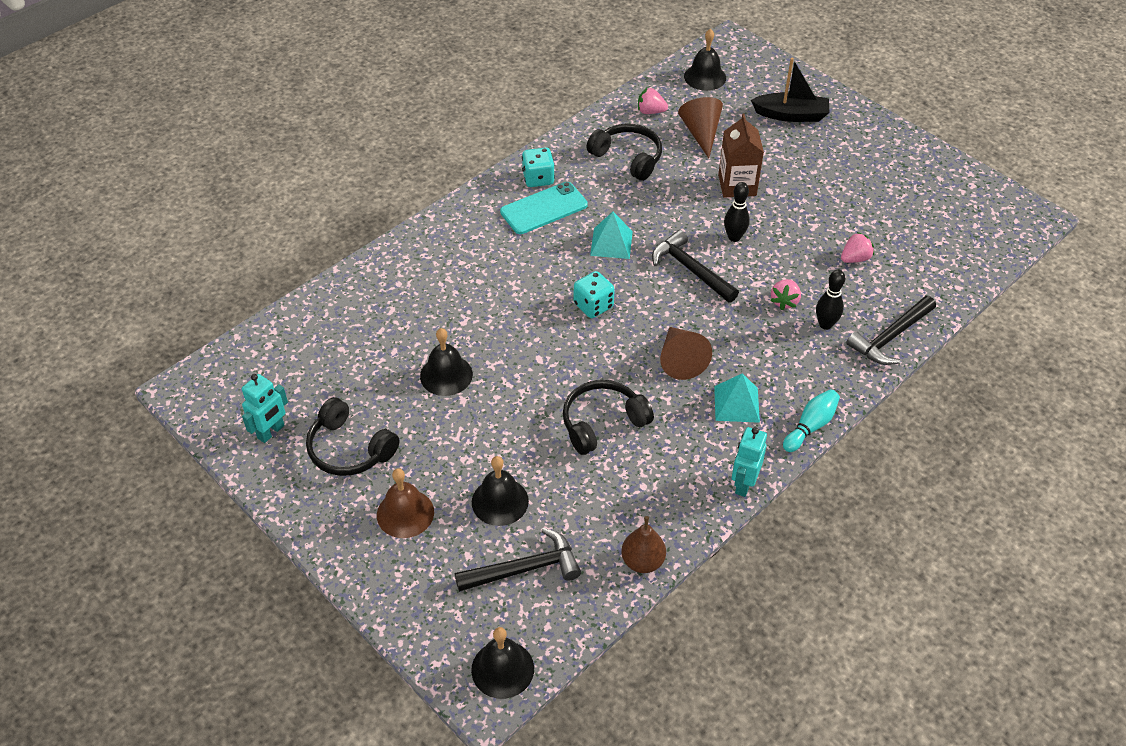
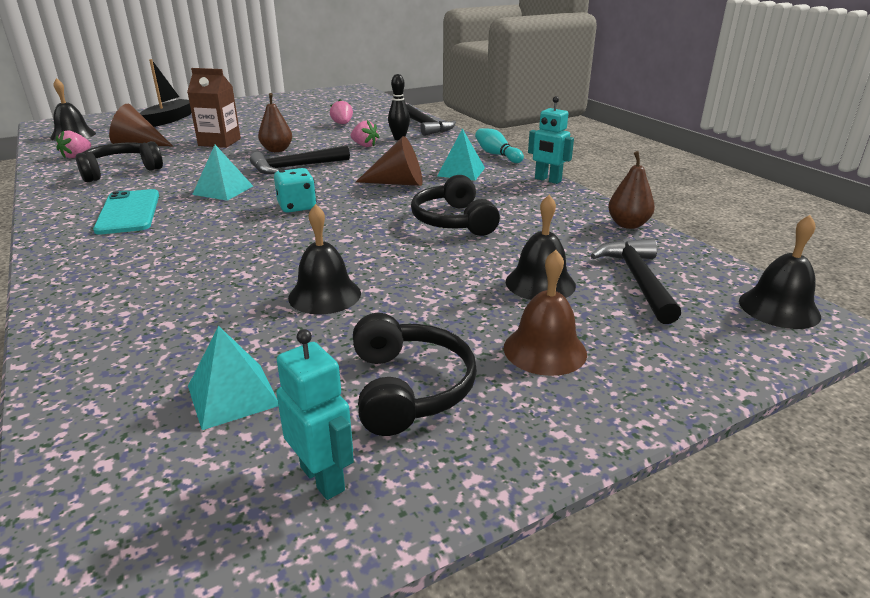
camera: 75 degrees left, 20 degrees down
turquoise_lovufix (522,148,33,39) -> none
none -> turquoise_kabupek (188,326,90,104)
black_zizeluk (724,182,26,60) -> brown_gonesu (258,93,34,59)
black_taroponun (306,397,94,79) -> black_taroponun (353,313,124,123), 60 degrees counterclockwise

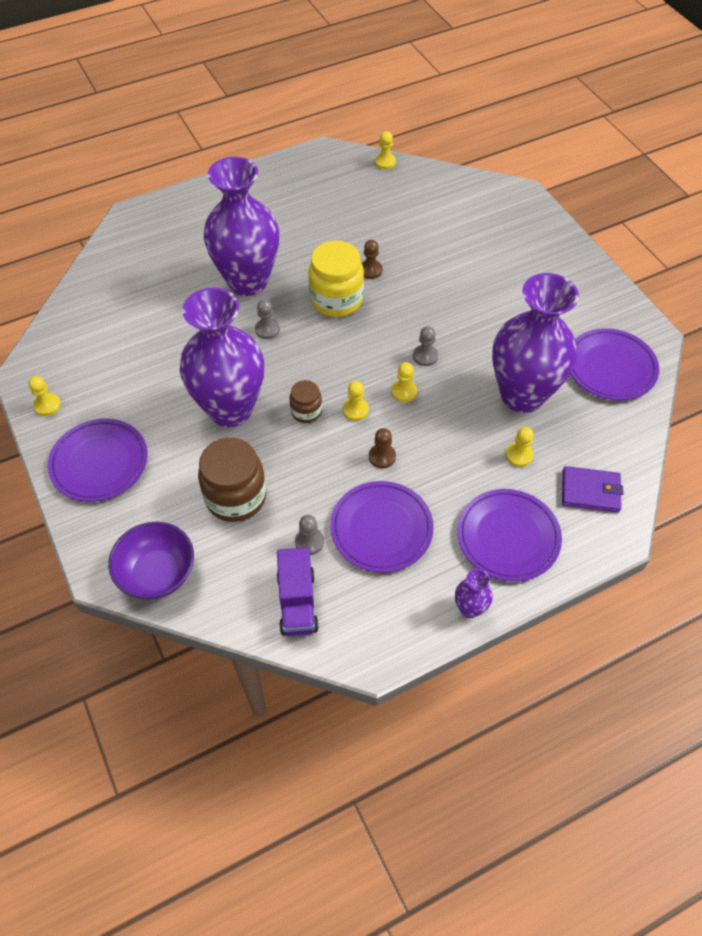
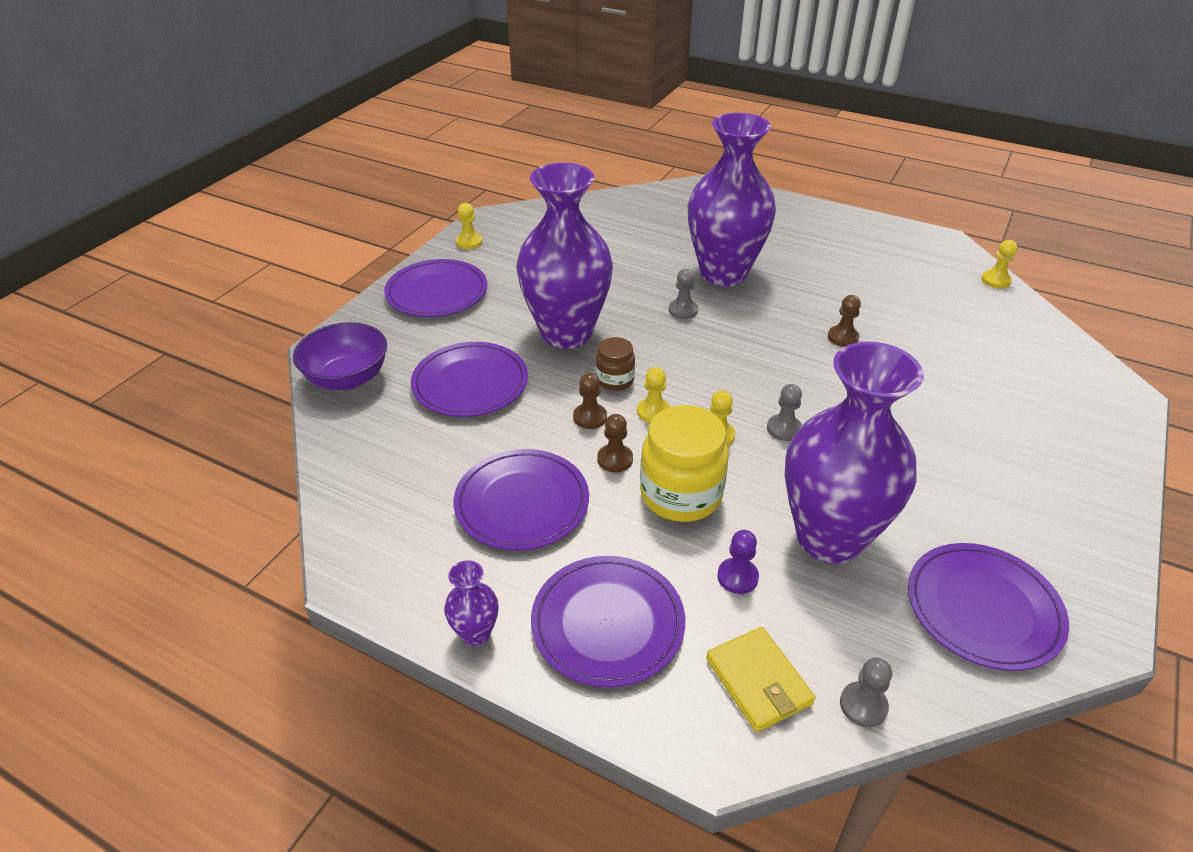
camera: 55 degrees right, 15 degrees down
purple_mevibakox (277,547,42,89) -> none
none -> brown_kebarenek (573,373,34,56)
grey_kebarenek (295,515,29,40) -> grey_kebarenek (840,658,52,69), move
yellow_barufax (308,241,56,76) -> yellow_barufax (640,405,89,117), move
brown_barufax (198,438,68,84) -> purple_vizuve (411,342,117,75)
yellow_kebarenek (506,427,28,40) -> purple_kebarenek (717,530,42,64)
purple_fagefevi (562,466,61,47) -> yellow_fagefevi (706,627,110,105)

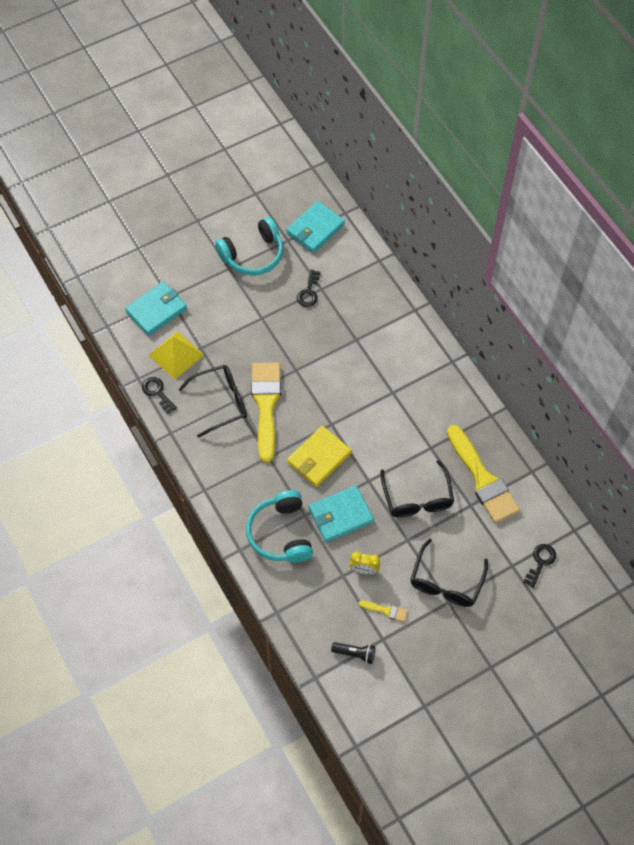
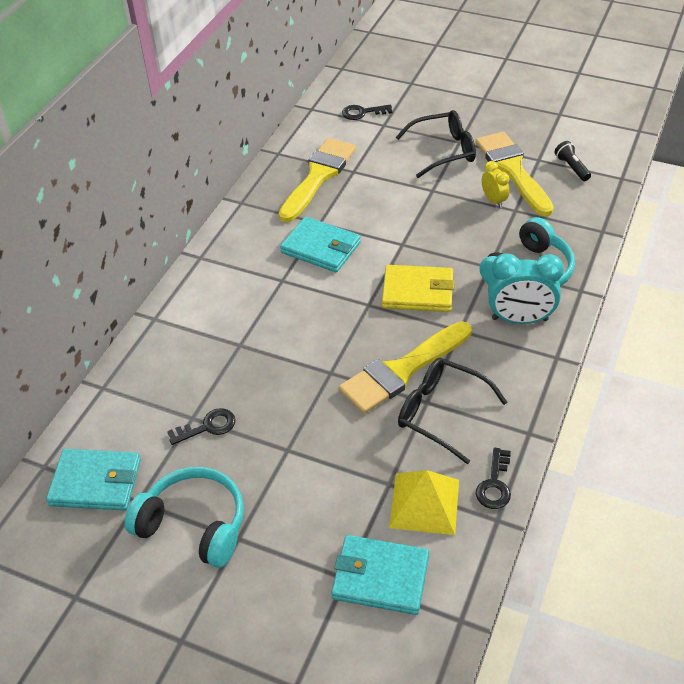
camera: 125 degrees left, 15 degrees down
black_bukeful (381,460,73,58) -> none
none -> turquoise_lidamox (488,253,76,71)
turquoise_fagefevi (309,485,65,57) -> turquoise_fagefevi (280,217,81,55), move
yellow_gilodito (359,600,49,22) -> yellow_gilodito (475,132,79,84), x2.42

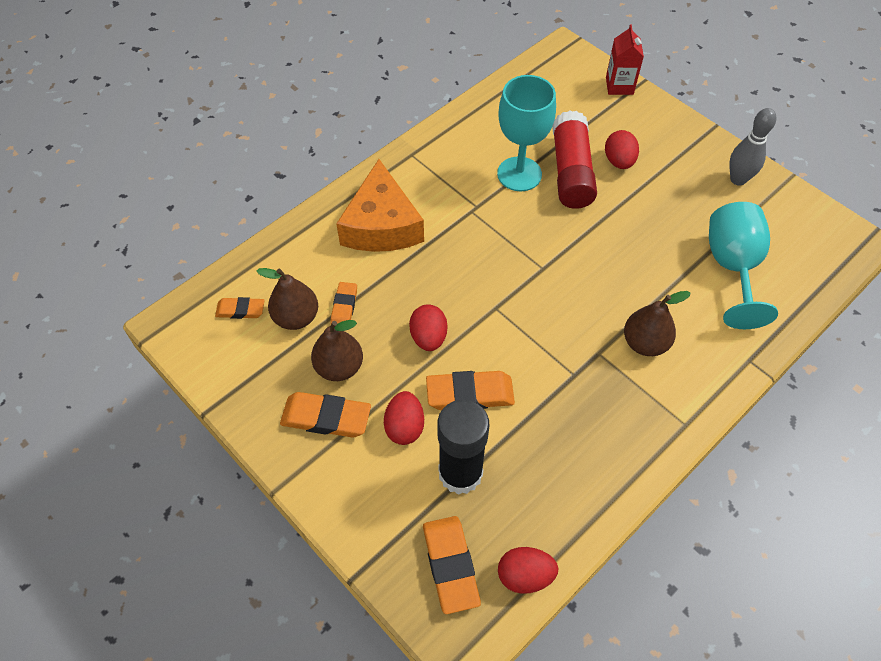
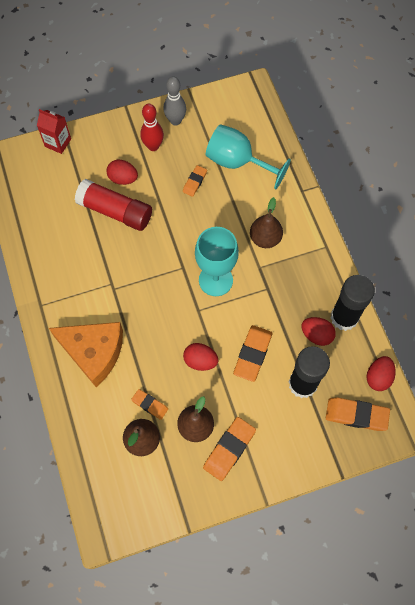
camera: 65 degrees left, 10 degrees up
none -> red_zizeluk (140,104,24,47)
none -> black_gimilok (331,275,44,56)
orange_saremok (215,297,50,22) -> orange_saremok (183,165,24,32), move
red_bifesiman (384,391,40,54) -> red_bifesiman (301,317,35,29), move
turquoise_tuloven (497,75,59,116) -> turquoise_tuloven (195,227,44,69), move

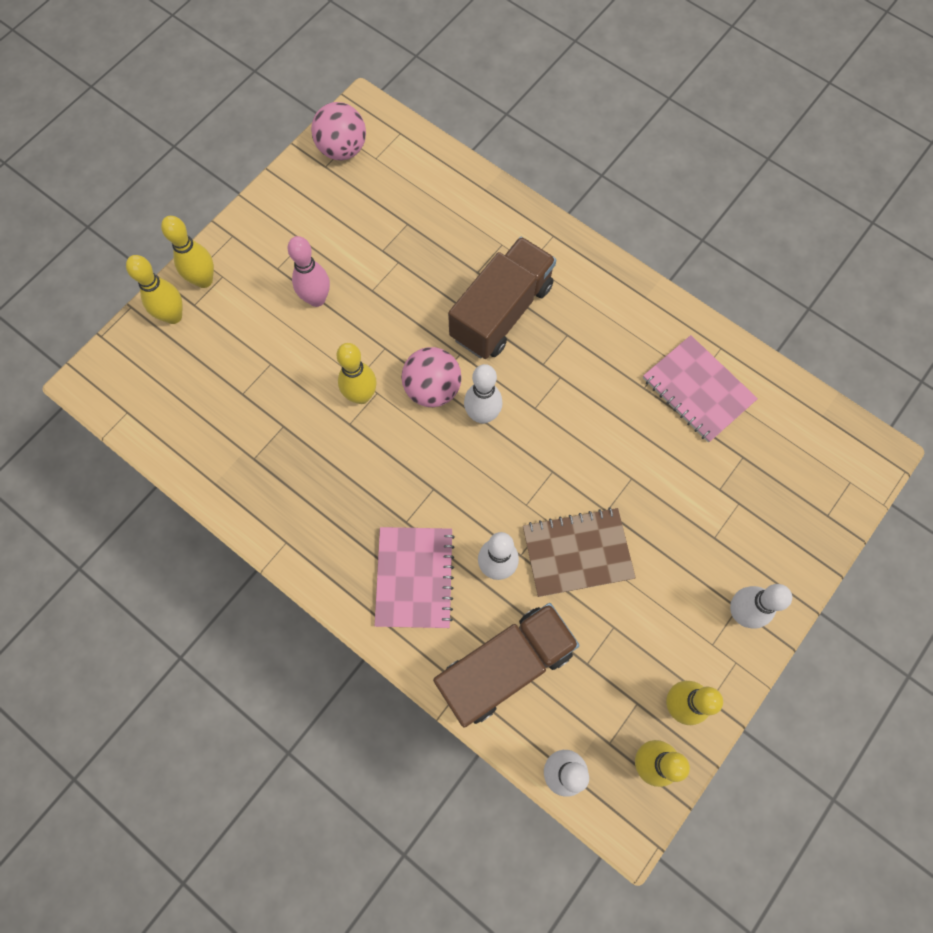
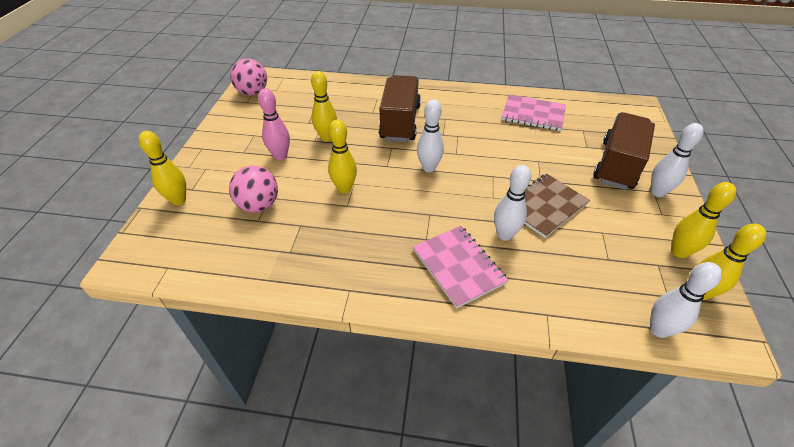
camera: 30 degrees left, 25 degrees down
yellow_zizeluk (161,216,53,72) -> yellow_zizeluk (311,71,26,71), move
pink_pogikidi (401,347,61,60) -> pink_pogikidi (229,166,49,46), move
brown_mevibakox (433,603,147,125) -> brown_mevibakox (593,112,62,78), move

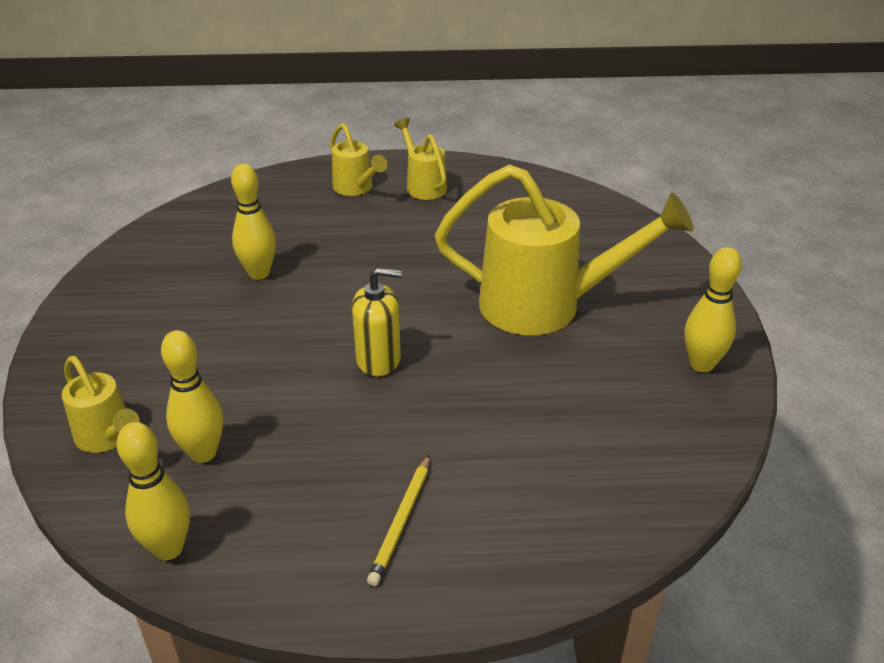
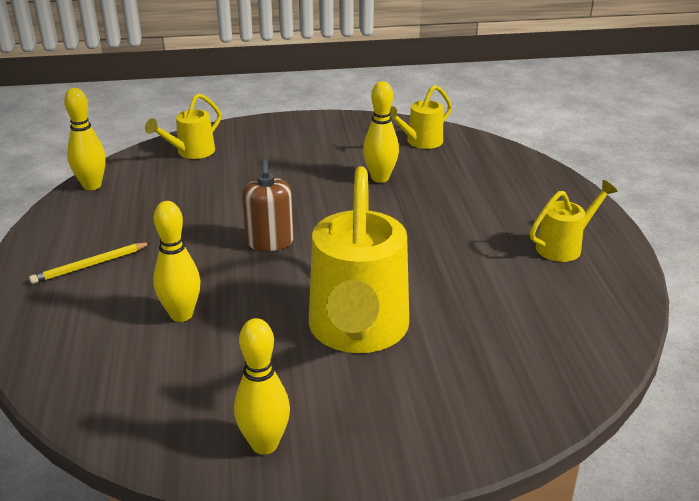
camera: 85 degrees right, 5 degrees down
yellow_zizeluk (161,330,62,133) -> yellow_zizeluk (153,201,47,121), move
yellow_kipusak (330,123,58,73) -> yellow_kipusak (390,85,62,64), move
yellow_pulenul (352,268,50,108) -> brown_pulenul (242,160,52,91)
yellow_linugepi (367,454,63,132) -> yellow_linugepi (29,242,122,42), 45 degrees counterclockwise

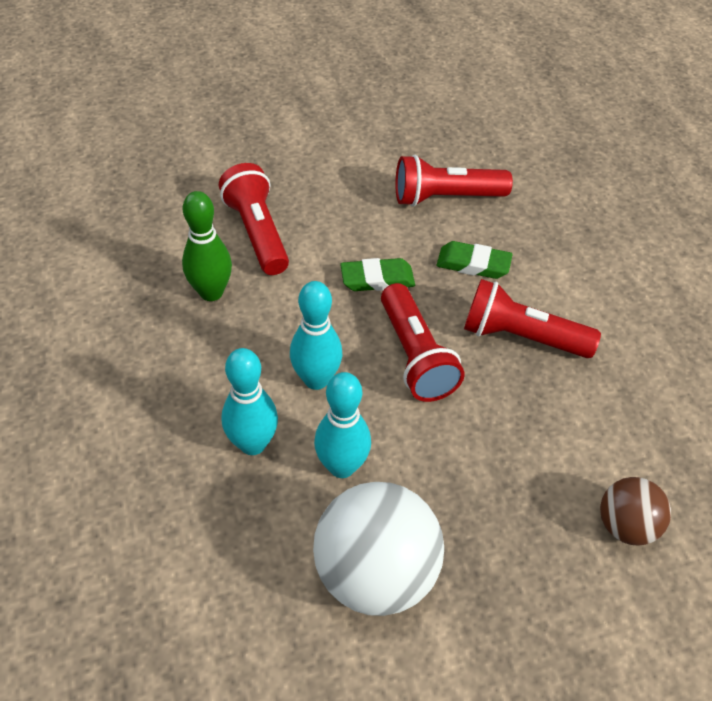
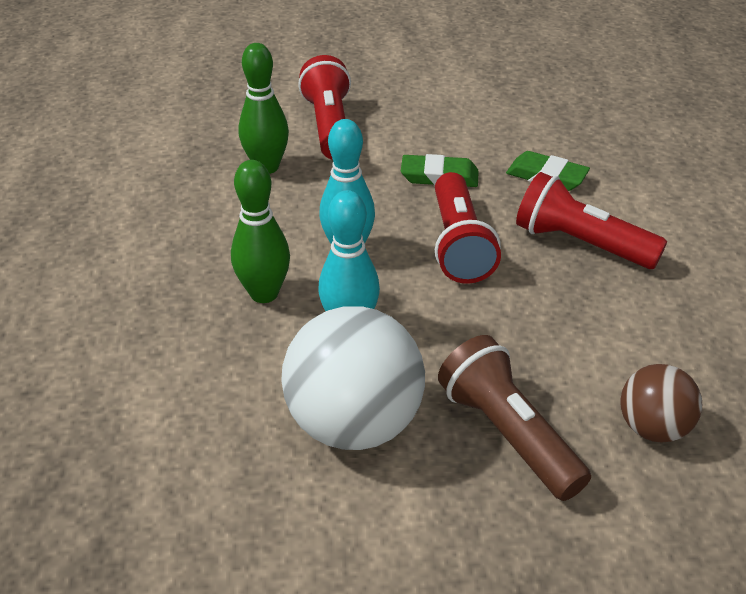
camera: 15 degrees right, 10 degrees down
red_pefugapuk (395,155,118,52) -> none
none -> brown_pefugapuk (438,335,153,166)
turquoise_zizeluk (222,348,56,107) -> green_zizeluk (231,160,59,143)

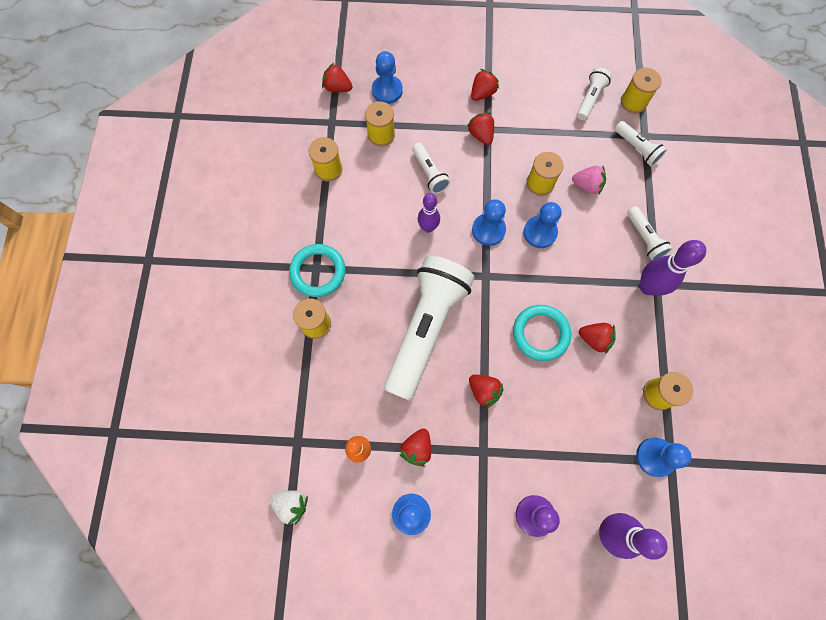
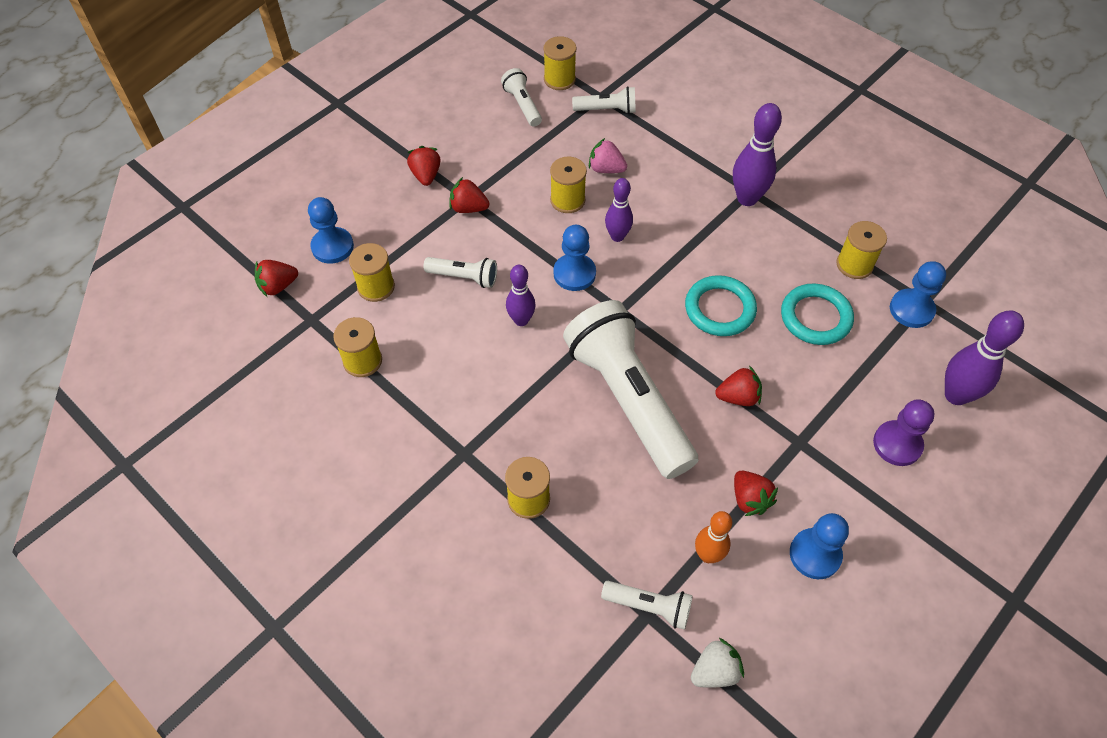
camera: 50 degrees left, 15 degrees down
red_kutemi (579,323,37,31) -> none
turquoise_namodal (289,244,57,53) -> turquoise_namodal (781,284,73,61), move
white_pefugapuk (627,206,45,55) -> white_pefugapuk (601,581,92,49), move
blue_kebarenek (523,202,38,46) -> purple_zizeluk (605,178,28,64)
pink_kutemi (572,166,34,29) -> pink_kutemi (589,138,38,35), 120 degrees counterclockwise

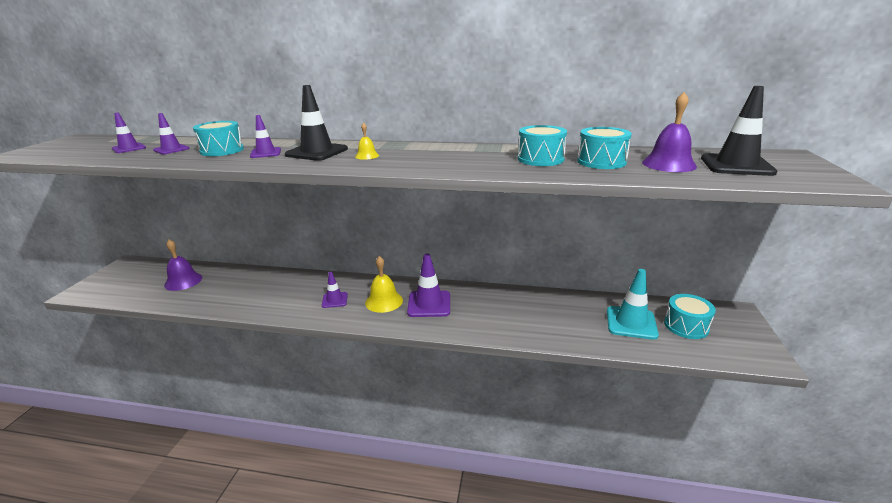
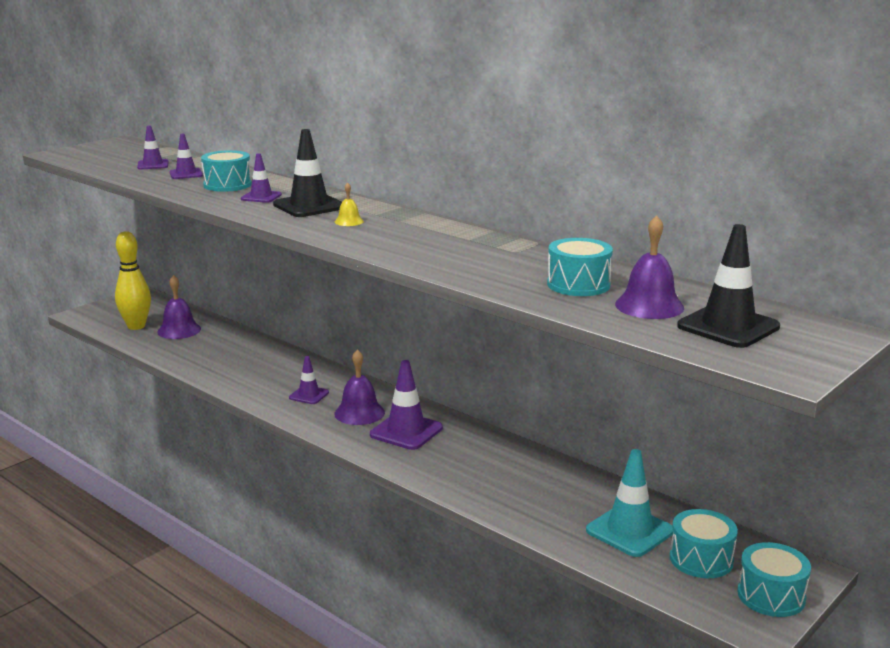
camera: 30 degrees right, 5 degrees down
none -> yellow_zizeluk (115,231,36,99)
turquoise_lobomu (518,125,49,41) -> turquoise_lobomu (737,542,74,75), move
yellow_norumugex (365,256,38,57) -> purple_norumugex (334,349,51,76)

